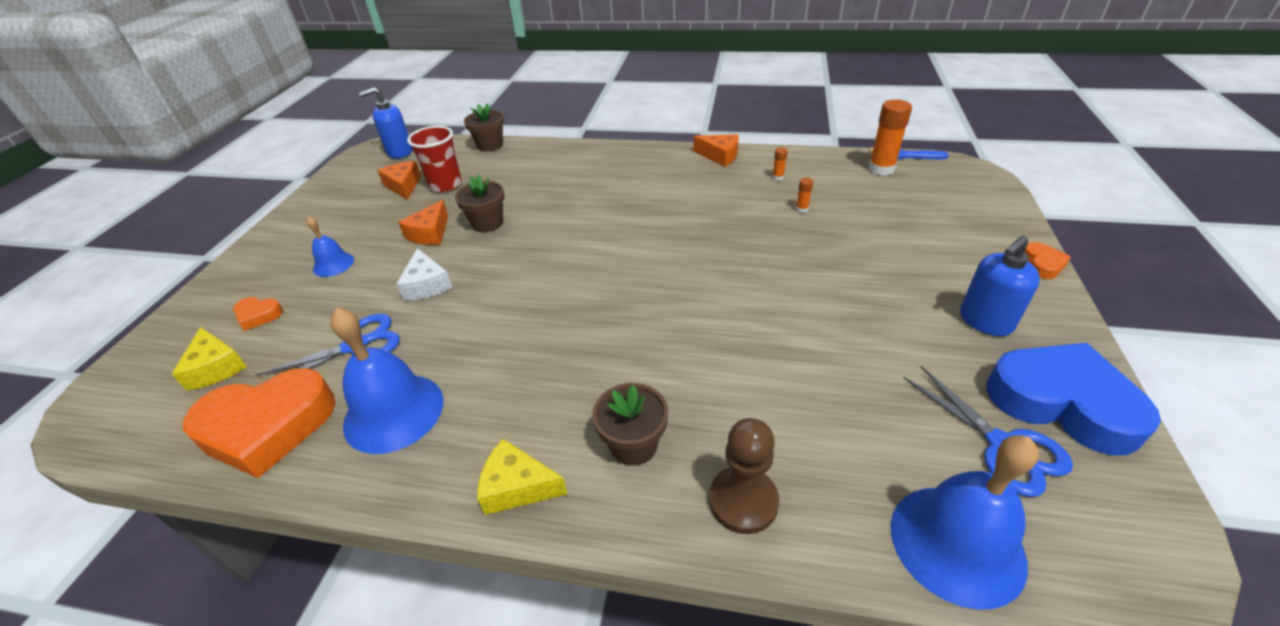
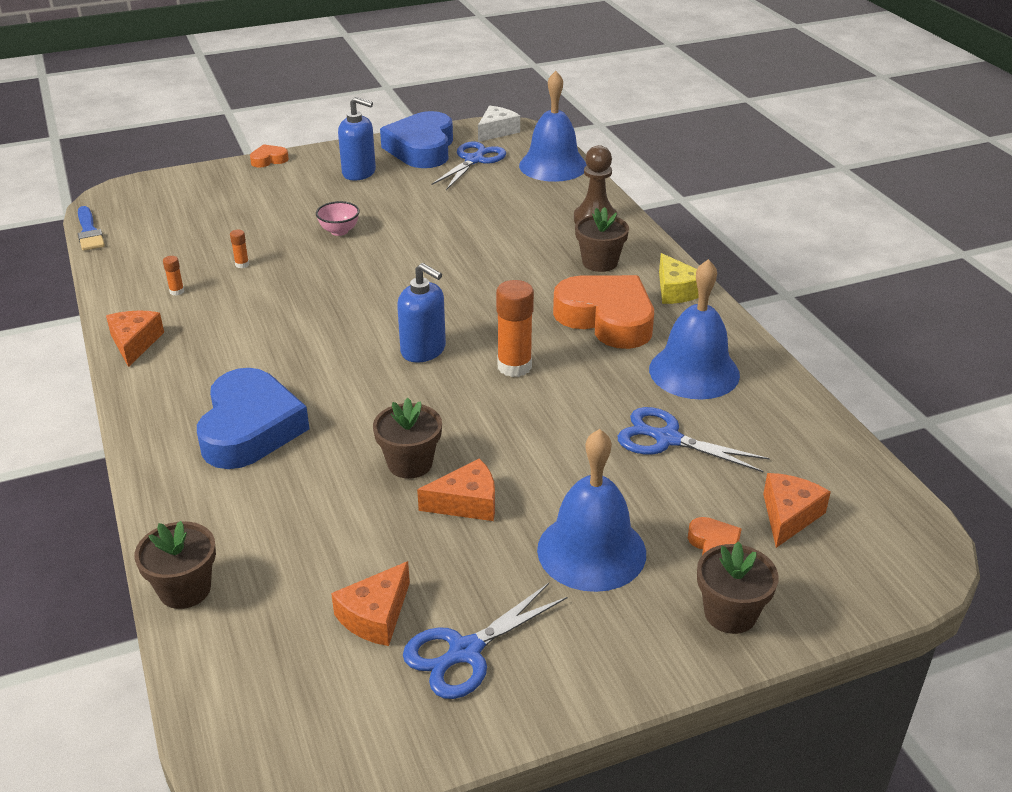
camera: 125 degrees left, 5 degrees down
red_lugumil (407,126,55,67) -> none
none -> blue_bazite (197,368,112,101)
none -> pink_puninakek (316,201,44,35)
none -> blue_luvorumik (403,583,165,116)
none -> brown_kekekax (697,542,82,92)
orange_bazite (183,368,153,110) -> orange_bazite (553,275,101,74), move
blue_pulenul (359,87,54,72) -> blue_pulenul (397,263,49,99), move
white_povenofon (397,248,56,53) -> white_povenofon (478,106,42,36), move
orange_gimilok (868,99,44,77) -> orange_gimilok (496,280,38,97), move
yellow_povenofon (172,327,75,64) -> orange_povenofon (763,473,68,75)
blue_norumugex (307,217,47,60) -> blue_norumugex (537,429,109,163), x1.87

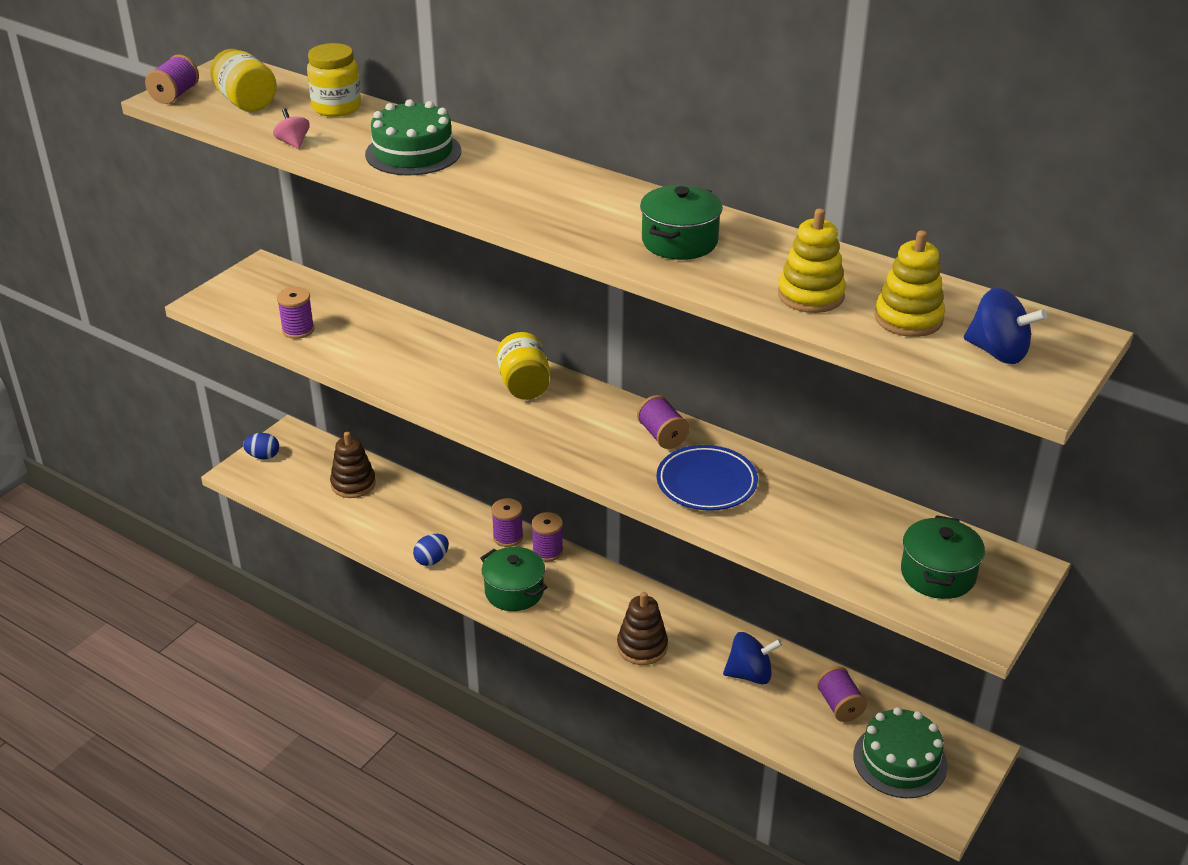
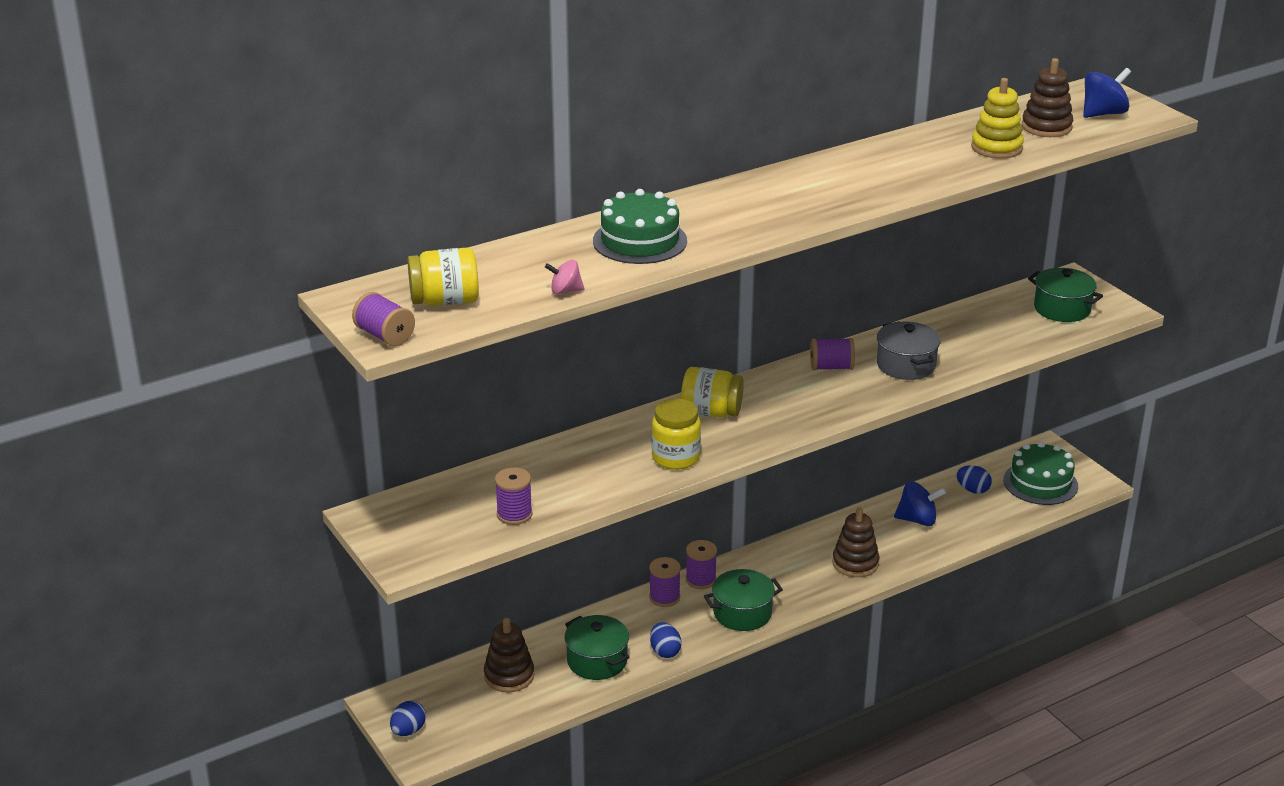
camera: 65 degrees left, 5 degrees down
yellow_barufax (307,43,54,74) -> yellow_barufax (651,398,50,72), move
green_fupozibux (640,185,83,75) -> green_fupozibux (564,615,65,65), move
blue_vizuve (656,445,102,66) -> grey_fupozibux (877,321,64,59)
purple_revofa (816,666,51,56) -> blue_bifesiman (956,465,36,29)
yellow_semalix (874,230,71,107) -> brown_semalix (1022,58,51,79)
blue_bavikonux (723,632,59,52) -> blue_bavikonux (894,481,52,45), 75 degrees clockwise

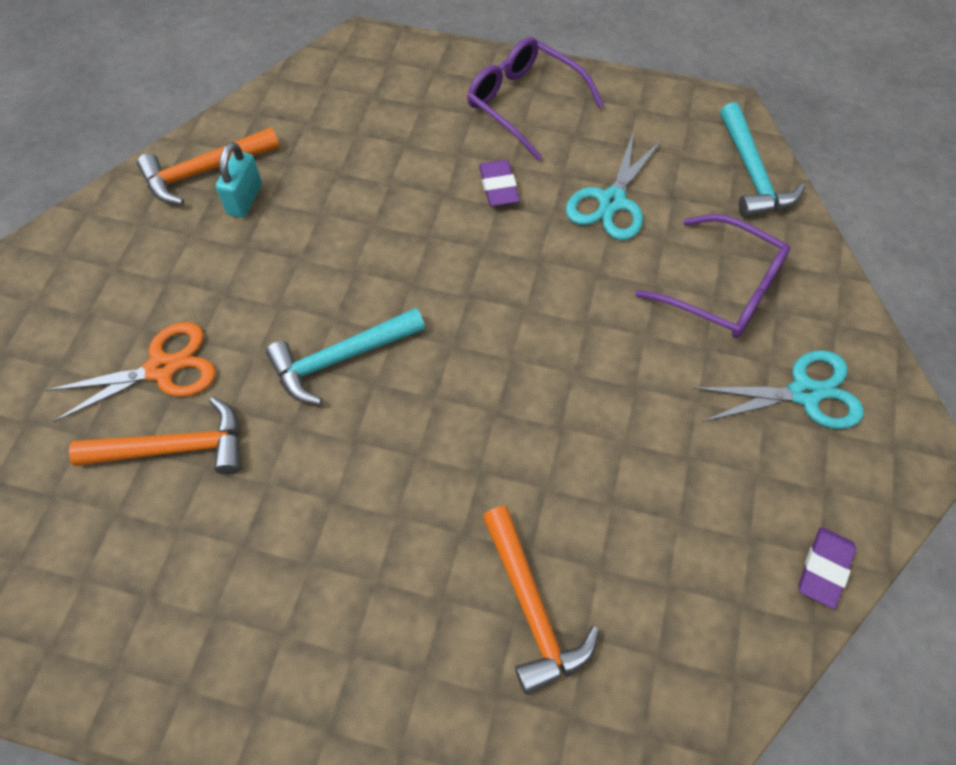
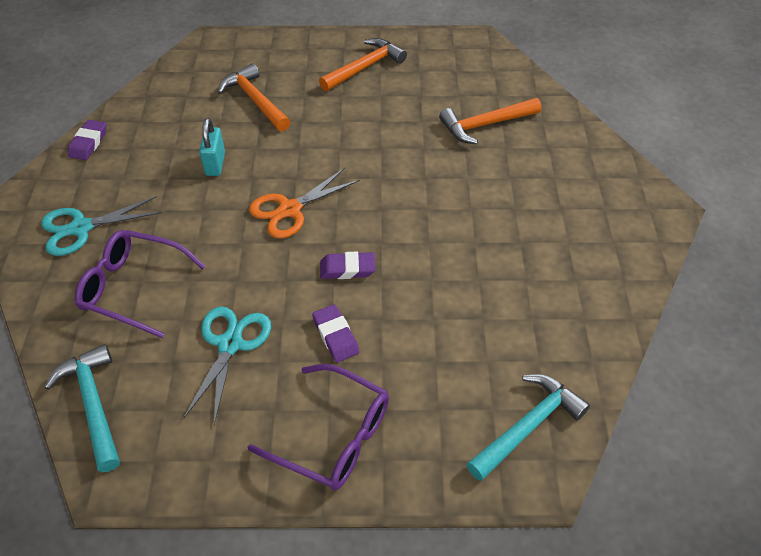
camera: 165 degrees right, 10 degrees down
none -> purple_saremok (320,252,56,27)
orange_luvorumik (46,322,170,100) -> orange_luvorumik (249,168,111,70), move
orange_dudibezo (137,127,143,78) -> orange_dudibezo (319,38,88,53), move
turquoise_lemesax (216,142,46,76) -> turquoise_lemesax (199,118,26,58), move
turquoise_dudibezo (266,308,159,97) -> turquoise_dudibezo (467,374,123,107), move

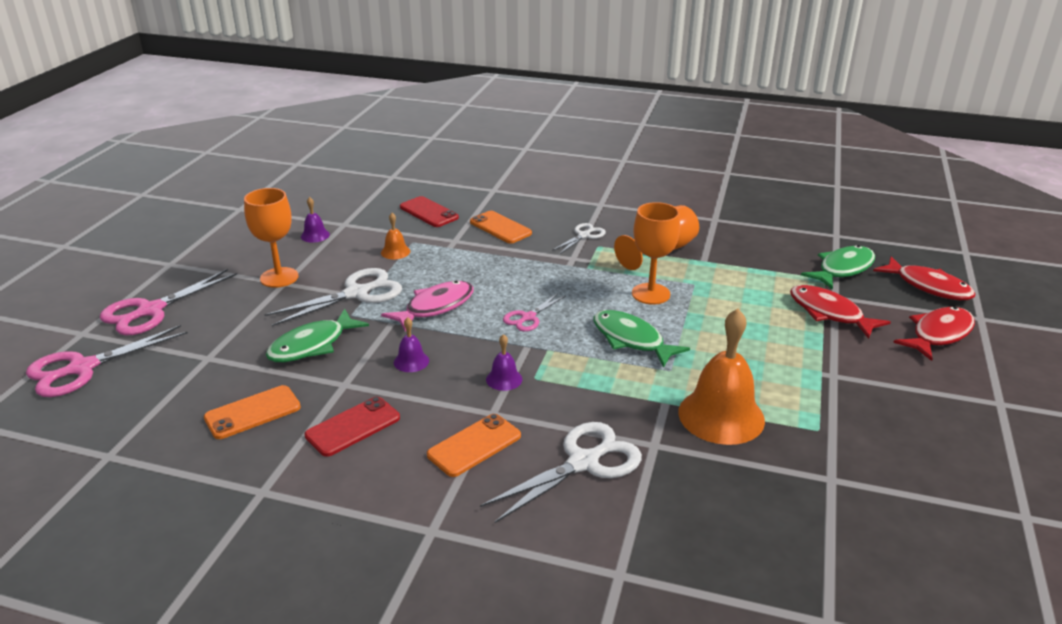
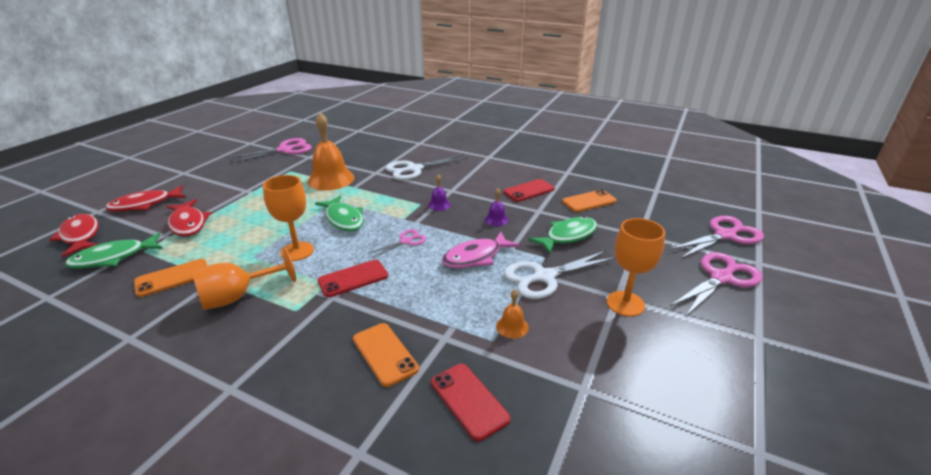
camera: 170 degrees left, 0 degrees up
purple_norumugex (301,197,29,46) -> none
white_luvorumik (552,223,54,31) -> none
none -> pink_luvorumik (227,138,85,25)
none -> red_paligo (317,260,71,37)
orange_paligo (427,414,94,63) -> orange_paligo (134,259,73,38), move

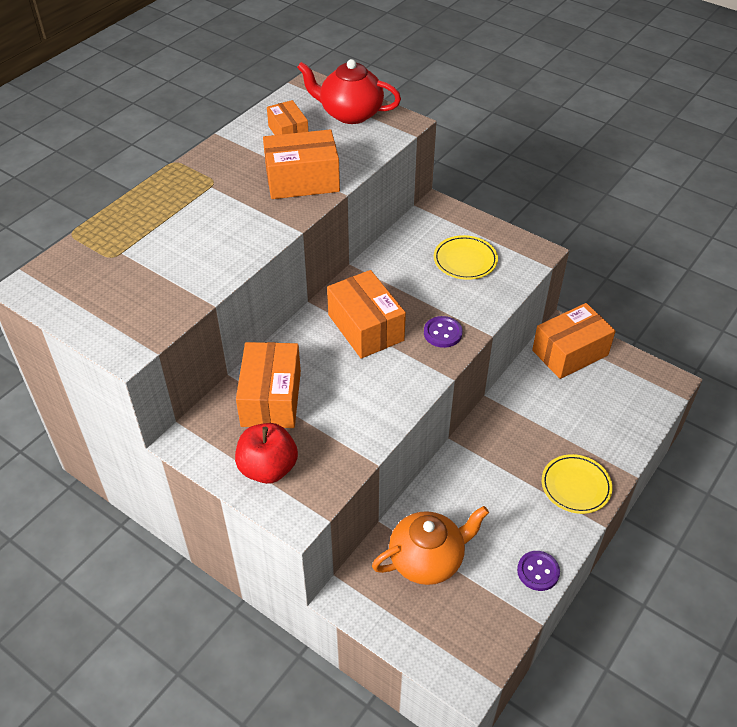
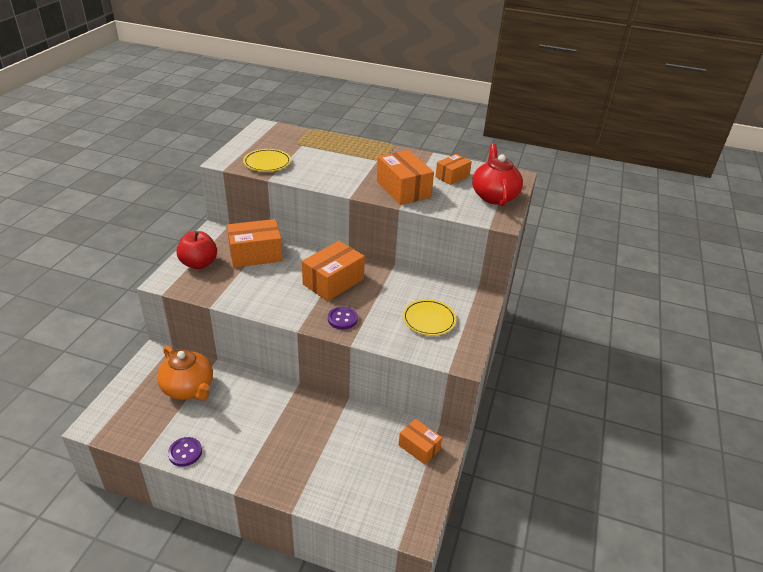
camera: 70 degrees right, 10 degrees down
yellow_vizuve (542,454,71,60) -> yellow_vizuve (243,149,48,23), move
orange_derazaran (532,303,84,76) -> orange_derazaran (399,419,43,46), x0.61

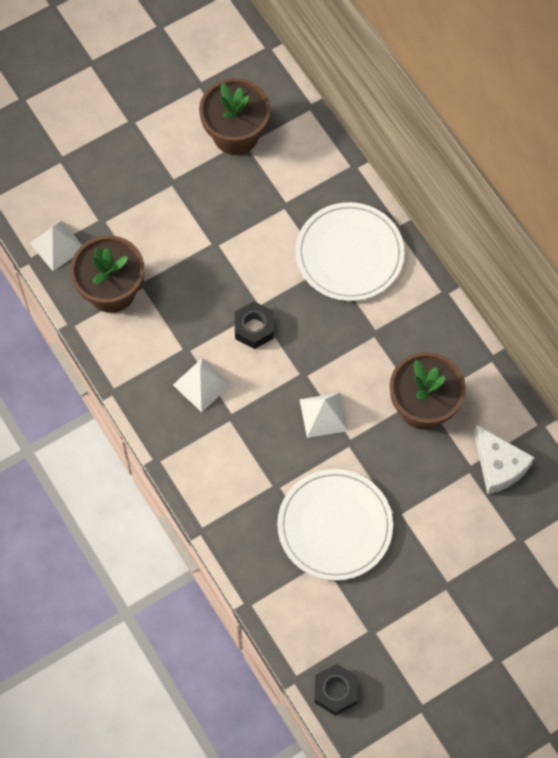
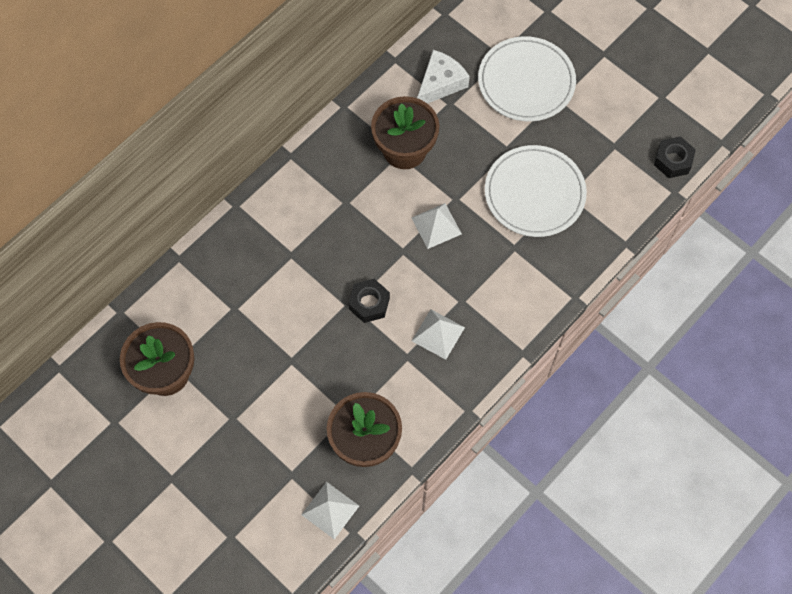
camera: 105 degrees left, 0 degrees up
white_vizuve (296,202,108,99) -> white_vizuve (478,36,98,86), move

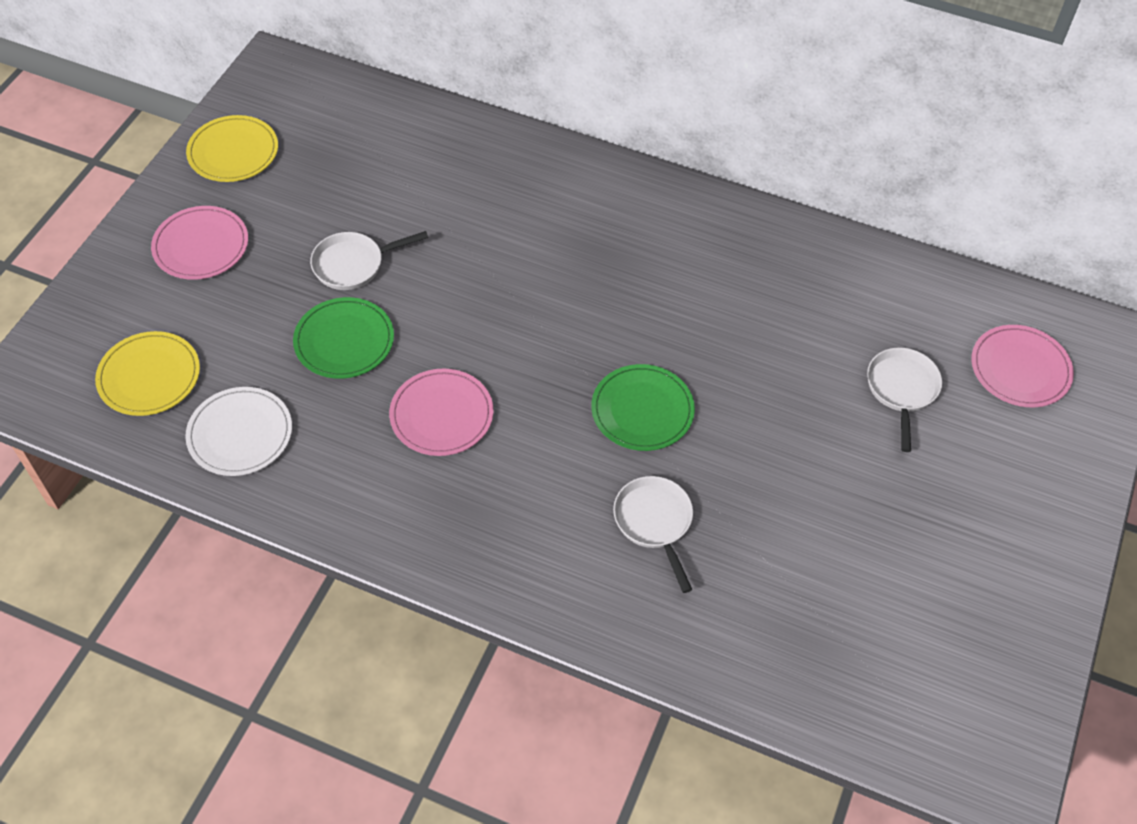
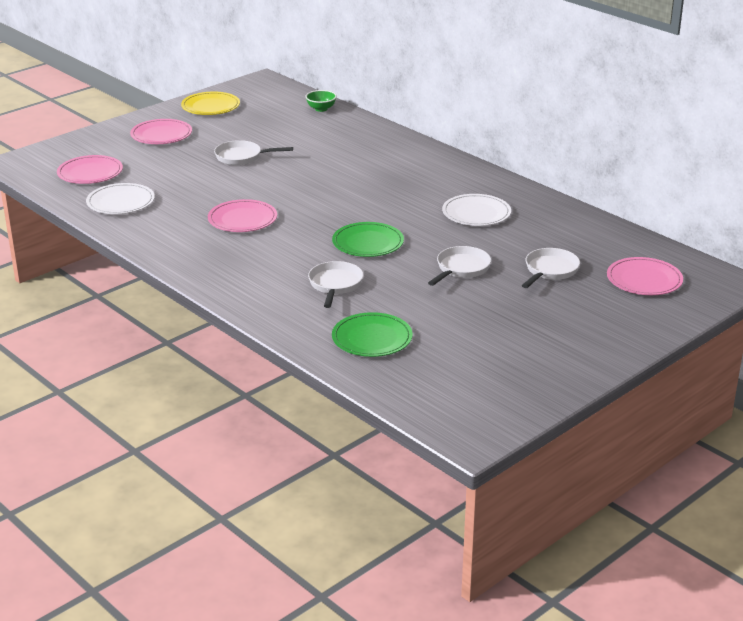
camera: 25 degrees right, 25 degrees down
none -> green_puninakek (305,90,32,22)
none -> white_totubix (428,246,63,40)
none -> white_vizuve (442,194,69,32)
green_vizuve (293,297,101,82) -> green_vizuve (332,312,81,45), move
yellow_vizuve (95,331,105,85) -> pink_vizuve (57,155,66,29)

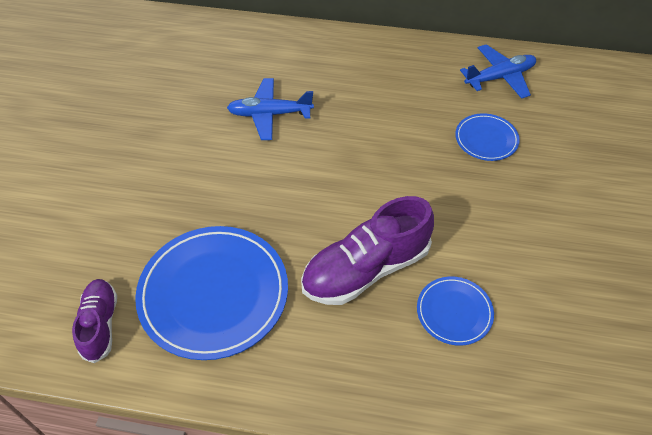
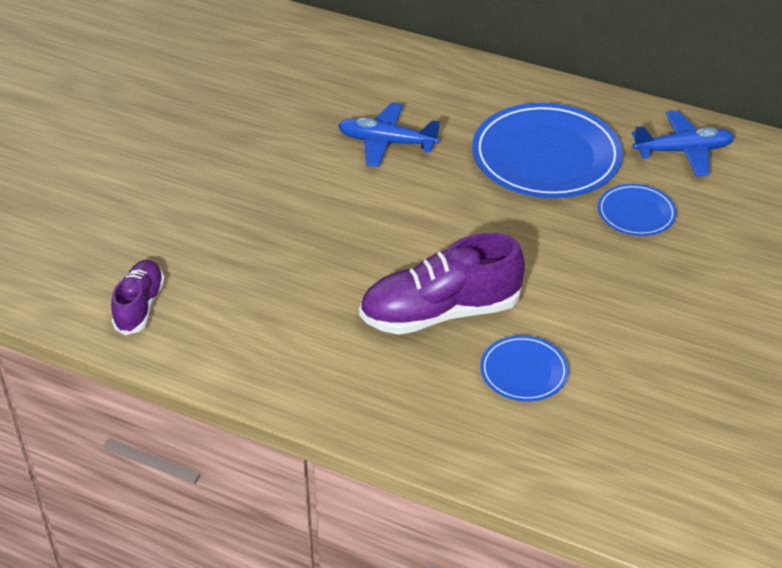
camera: 15 degrees right, 10 degrees down
blue_vizuve (135,226,153,134) -> blue_vizuve (472,103,151,95), move

